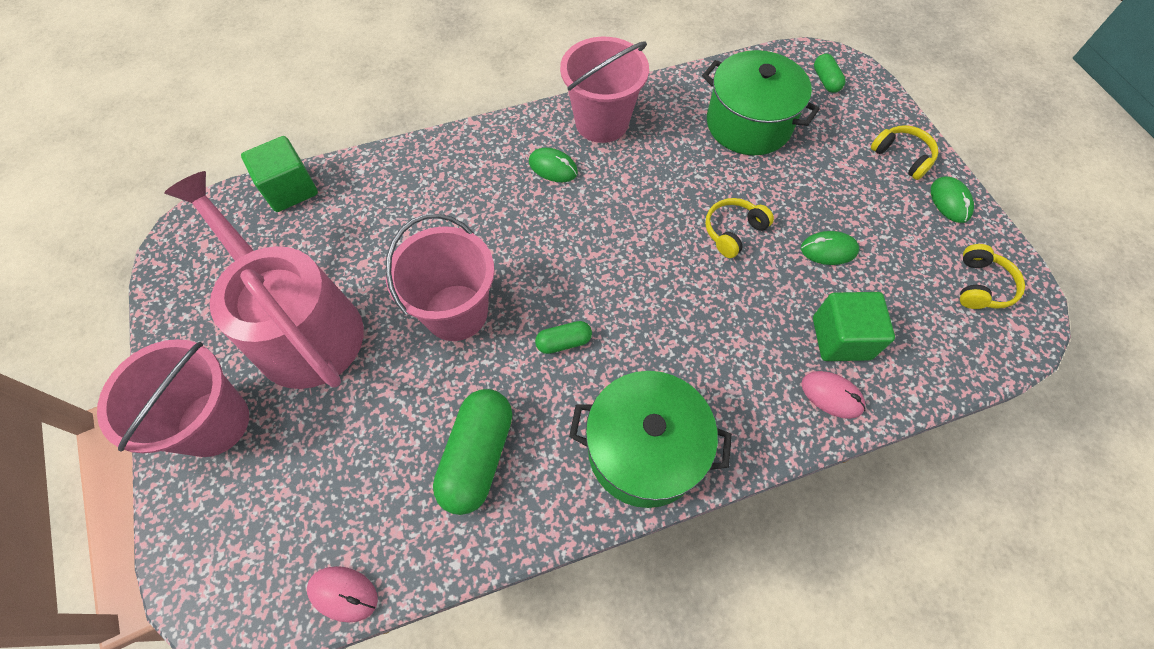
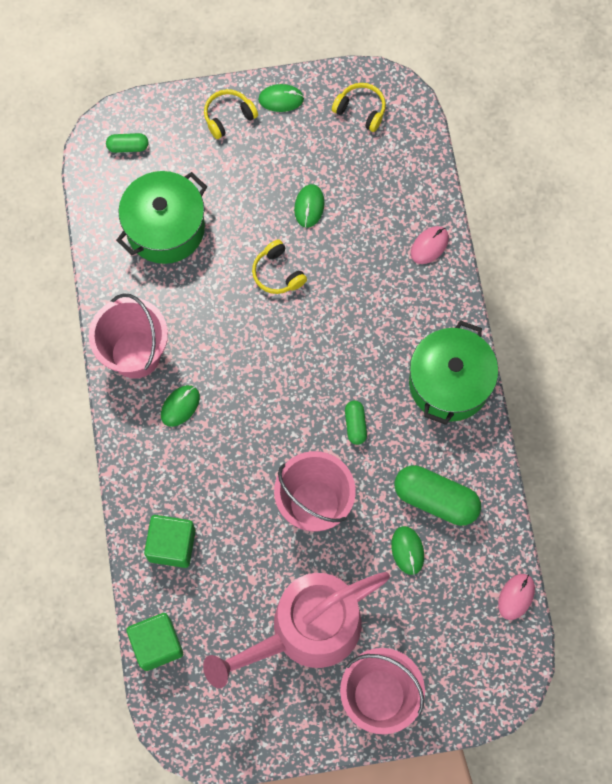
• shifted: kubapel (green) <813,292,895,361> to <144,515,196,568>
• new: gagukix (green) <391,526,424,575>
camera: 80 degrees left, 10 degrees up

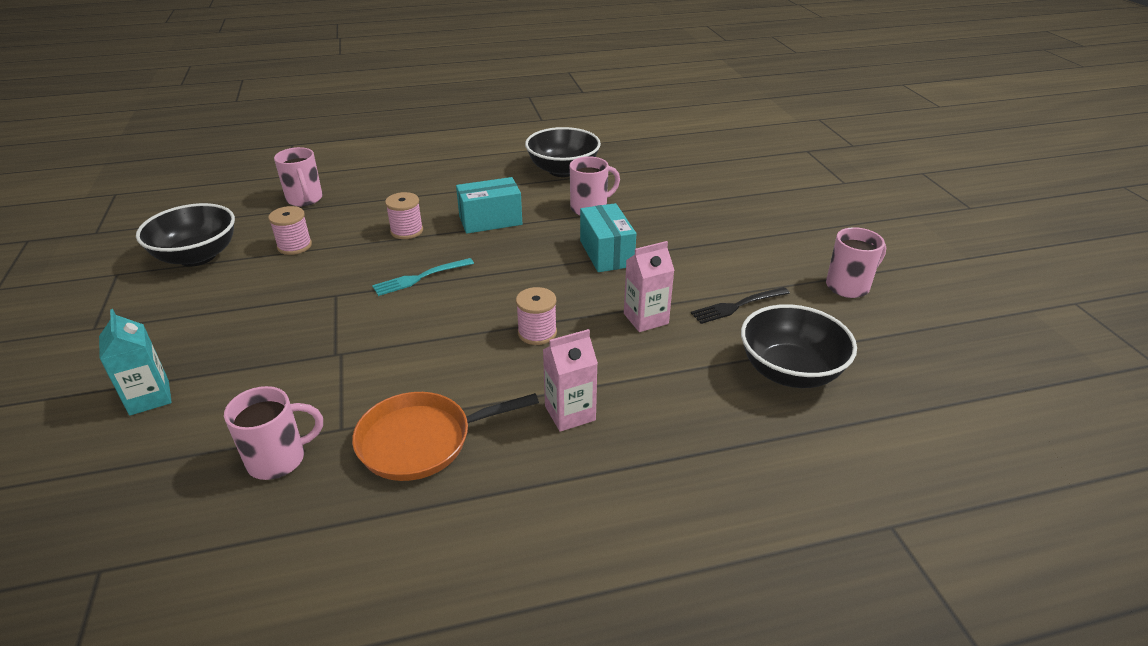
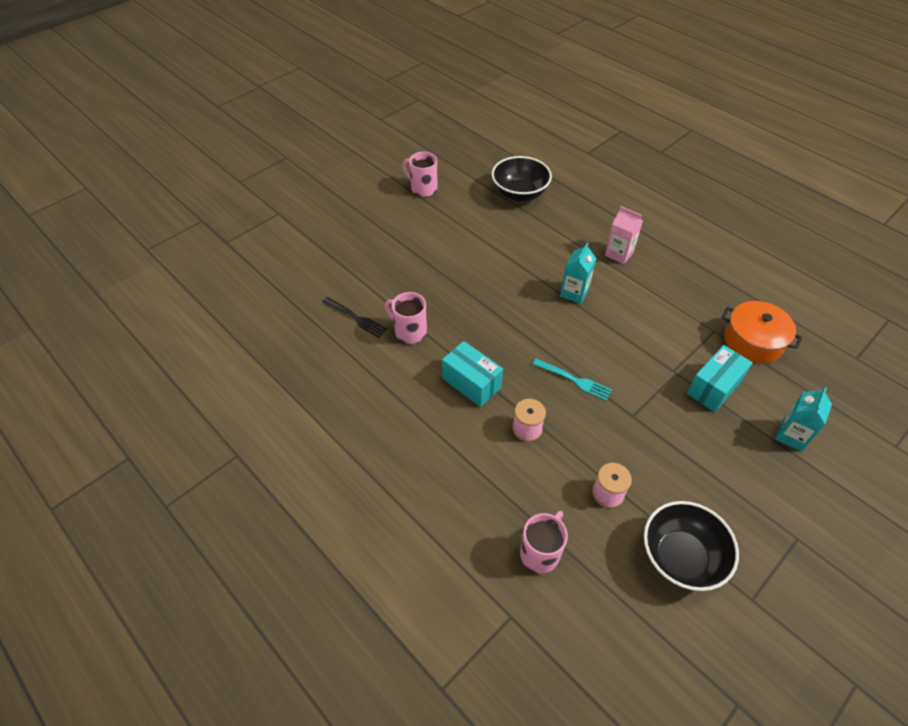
• swapped: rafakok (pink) <224,386,323,480> to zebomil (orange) <722,301,802,364>
• gone: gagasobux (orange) <352,392,539,481>
• swapped: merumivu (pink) <516,287,557,345> to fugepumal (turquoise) <560,243,596,304>
• gone: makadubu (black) <525,127,601,177>
• shifted: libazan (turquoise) <580,203,636,272> to <687,345,753,412>
• gone: fugepumal (pink) <624,241,674,332>
• shifted: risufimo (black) <691,287,790,324> to <322,297,388,338>
camera: 120 degrees left, 15 degrees up

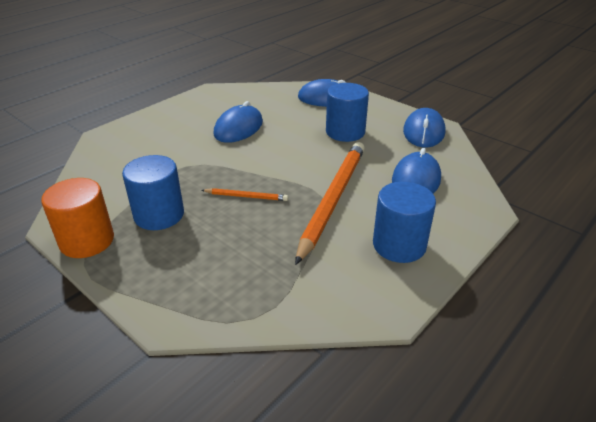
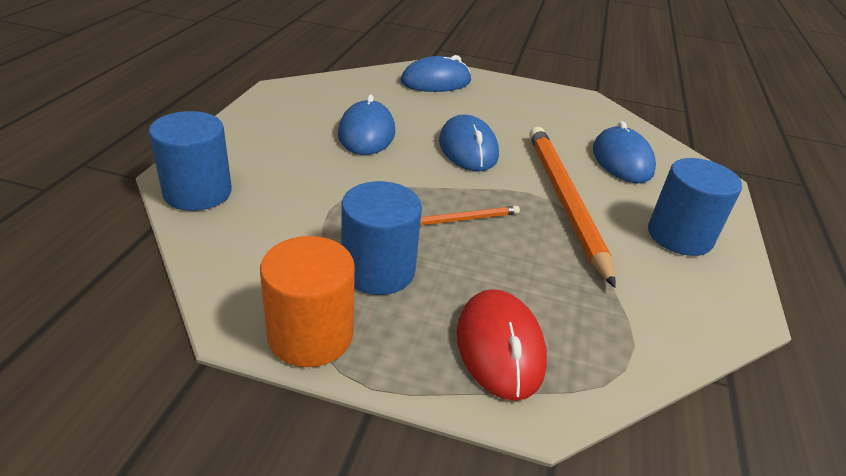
• shifted: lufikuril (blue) <326,83,369,142> to <149,111,232,211>
• shifted: gagukix (blue) <403,108,446,148> to <439,114,499,171>
• new: gagukix (red) <457,289,547,401>
camera: 30 degrees left, 0 degrees up

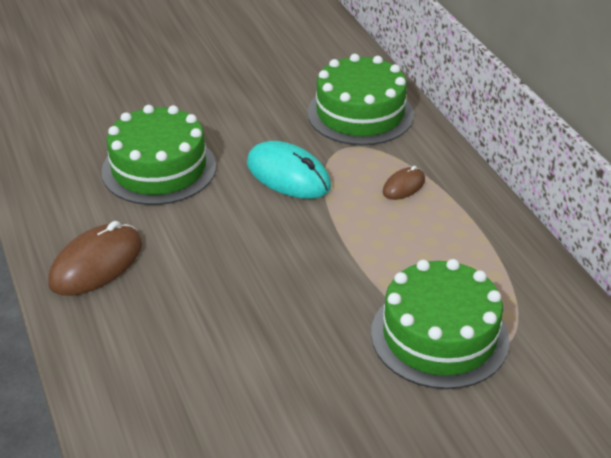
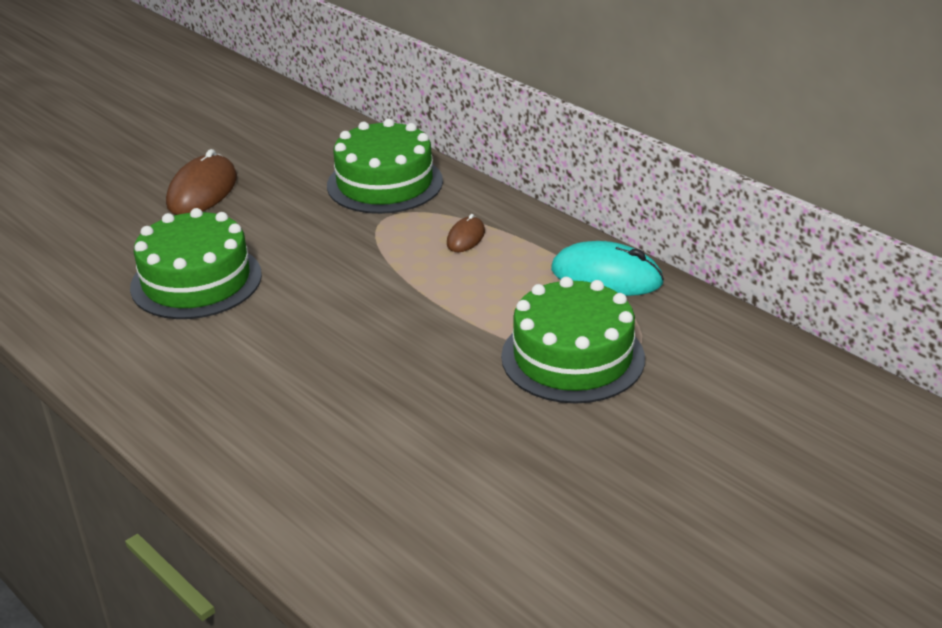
• shifted: gagukix (brown) <48,221,142,296> to <166,149,237,215>
• shifted: gagukix (turquoise) <247,141,331,199> to <551,241,664,296>
camera: 20 degrees left, 5 degrees down

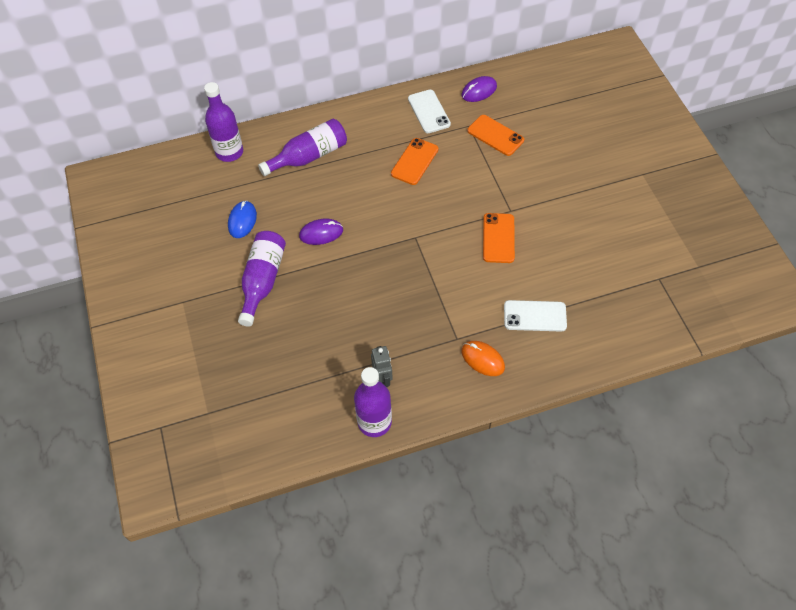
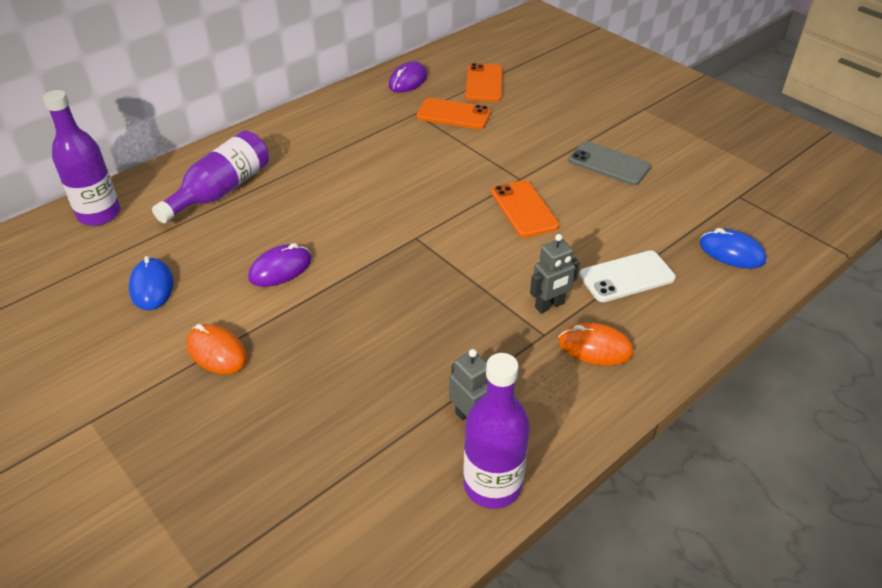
• swapped: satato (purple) <238,231,286,327> to gagukix (orange) <186,324,247,374>
• shifted: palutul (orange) <391,138,439,185> to <465,63,503,102>
• gone: palutul (white) <408,90,451,133>
• new: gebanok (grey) <530,234,580,313>
• new: palutul (grey) <569,141,651,185>
• new: gagukix (blue) <700,228,766,269>
camera: 25 degrees left, 15 degrees down

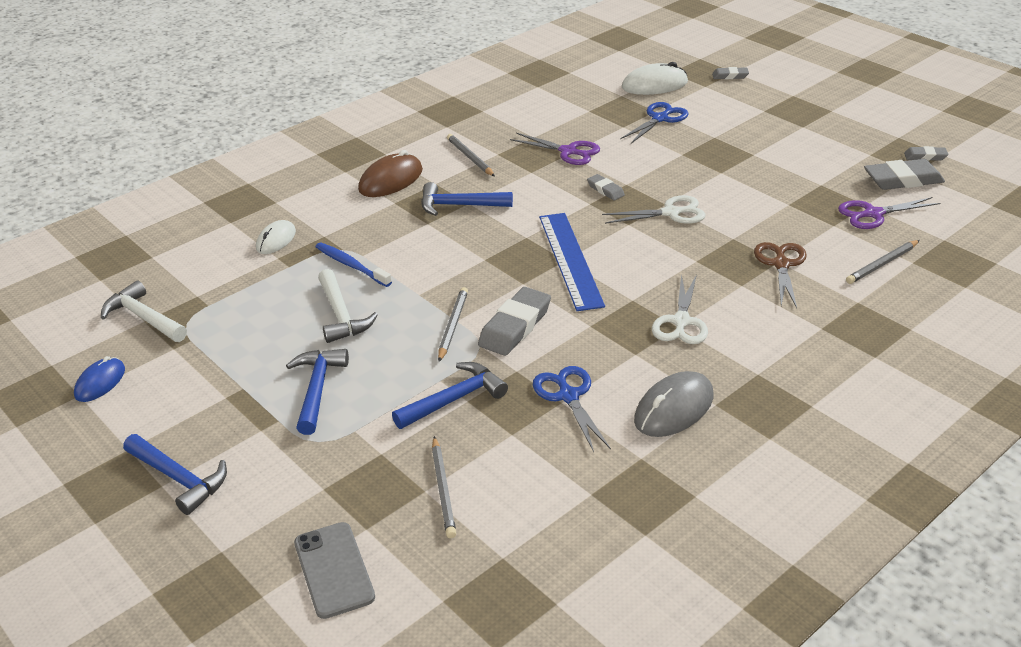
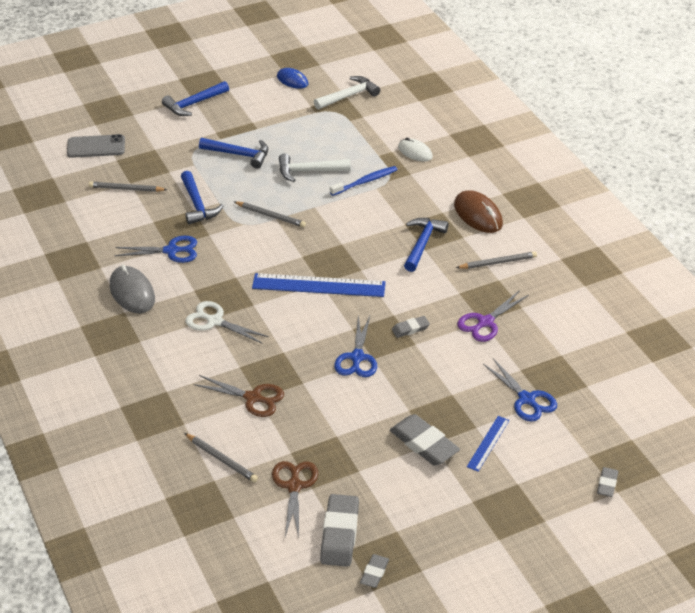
• shifted: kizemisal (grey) <478,287,551,356> to <390,414,460,466>
• repainted: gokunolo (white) <602,195,706,224> to gokunolo (blue) <334,314,377,377>
• gone: gagukix (white) <622,62,688,95>
• repainted: gokunolo (purple) <838,197,940,229> to gokunolo (brown) <272,461,318,538>
• rotated: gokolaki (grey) <846,240,920,284> = <185,433,258,482> 150 degrees clockwise
• new: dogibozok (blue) <467,416,510,472>
camera: 105 degrees right, 5 degrees up

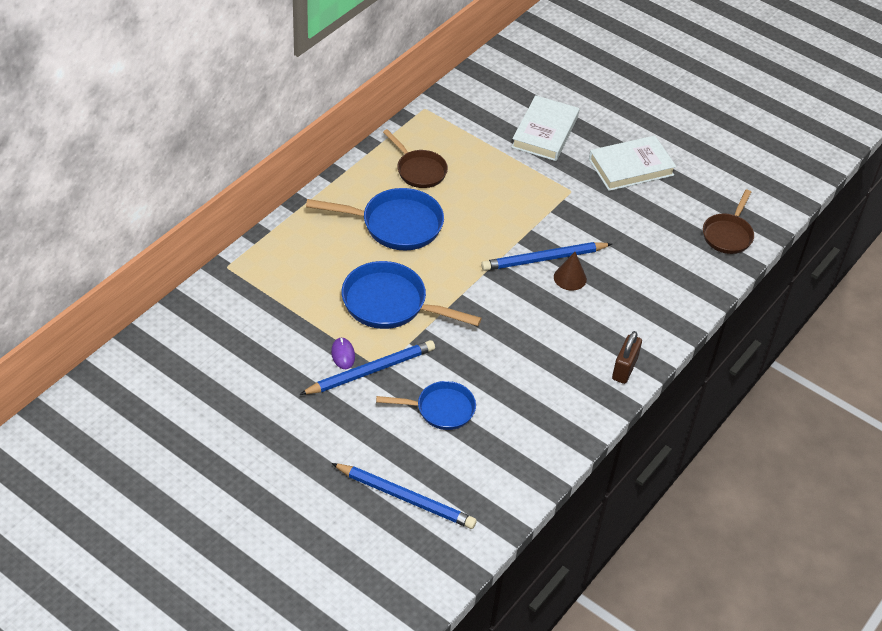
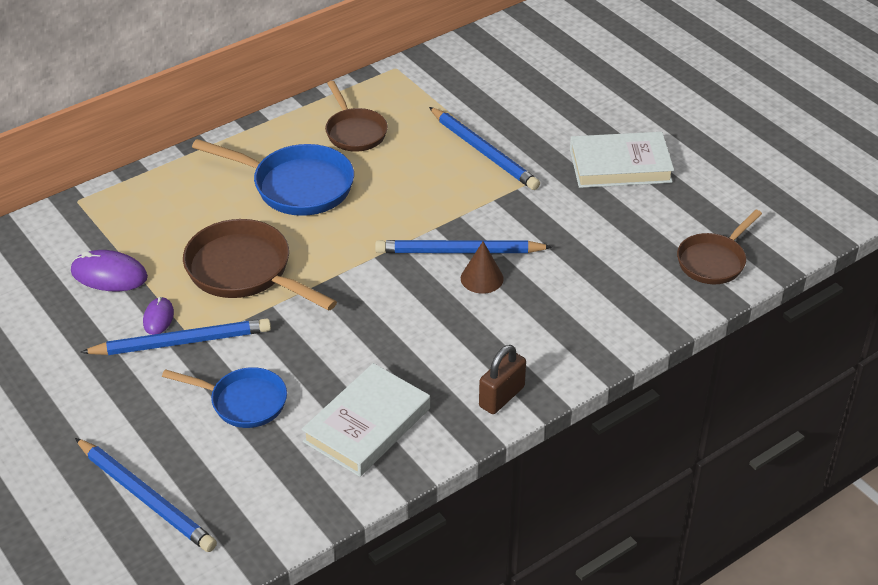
• repainted: gagasobux (blue) <342,261,482,329> to gagasobux (brown) <183,219,337,311>
• shifted: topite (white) <511,95,579,161> to <301,363,430,477>
• new: gagukix (purple) <71,250,148,291>
• new: gokolaki (blue) <429,107,540,190>
camera: 20 degrees right, 5 degrees down

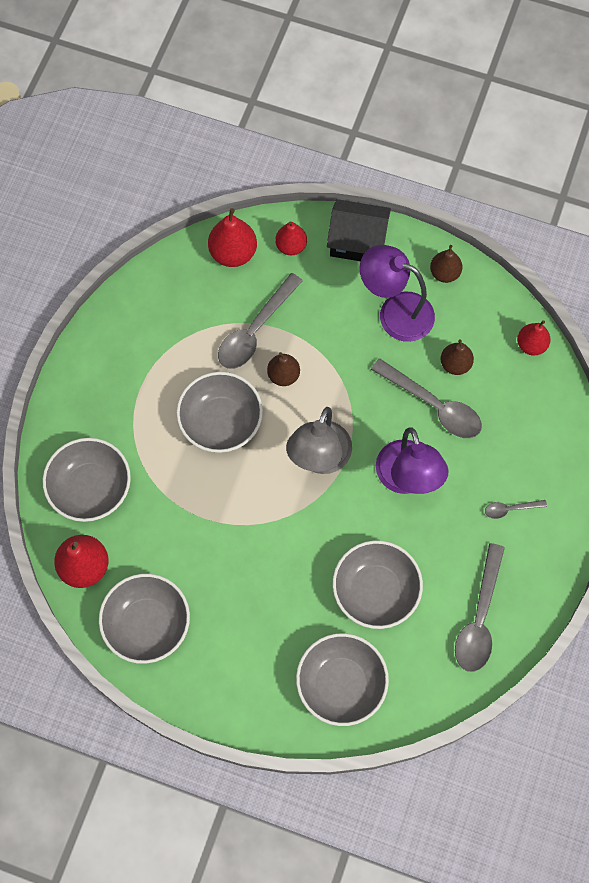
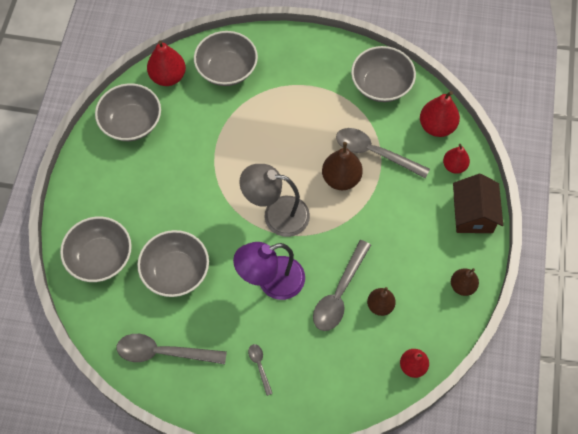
• shifted: makadubu (grey) <176,372,263,453> to <351,46,416,102>
• scaled: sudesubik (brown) <267,352,300,386> = <322,142,363,190> x1.53
• repainted: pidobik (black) <327,199,391,261> to pidobik (brown) <453,174,503,233>
• gone: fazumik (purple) <360,245,435,342>
camera: 80 degrees right, 5 degrees down

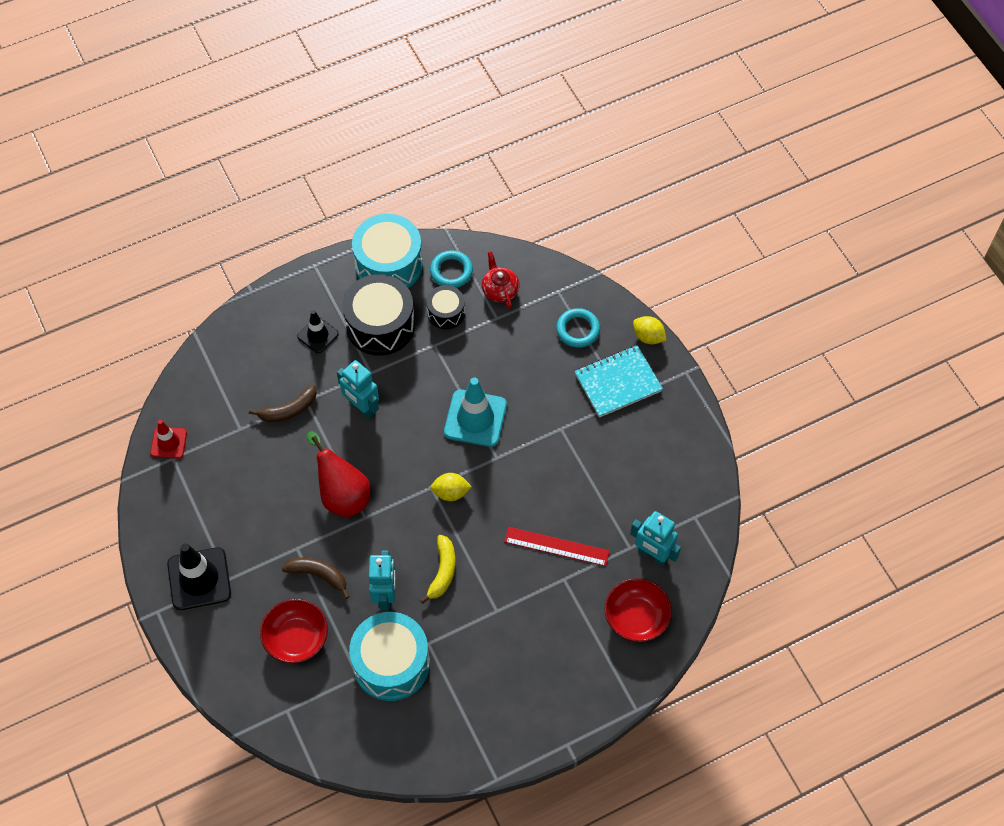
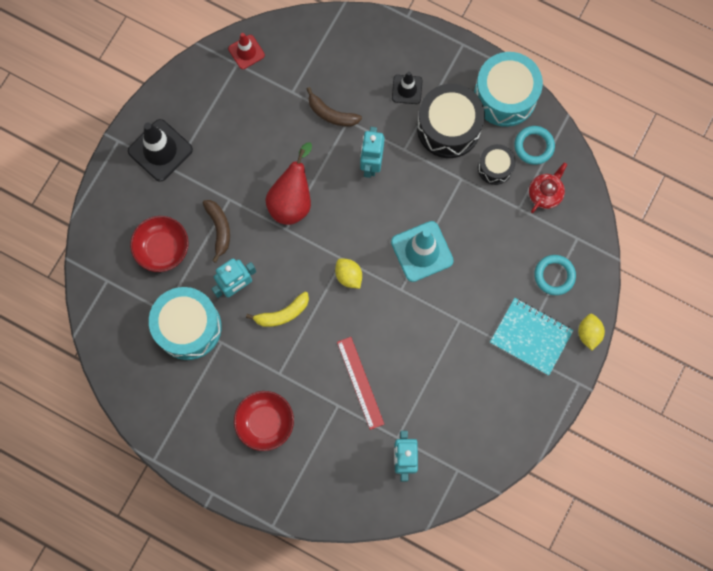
• shifted: makadubu (red) <605,578,672,642> to <234,391,294,451>
camera: 55 degrees right, 15 degrees up

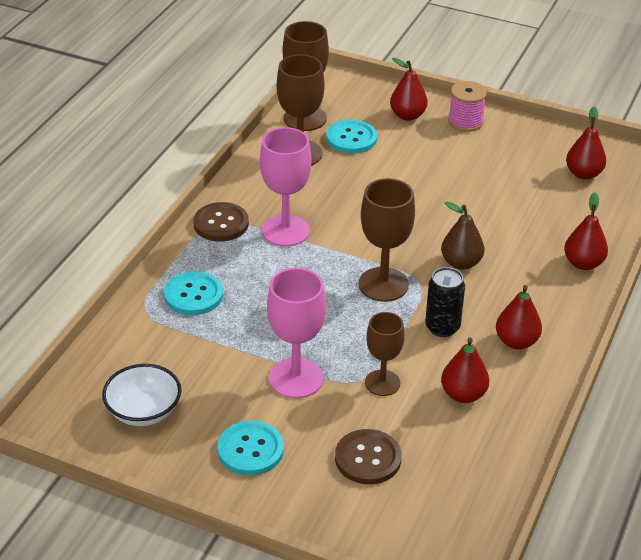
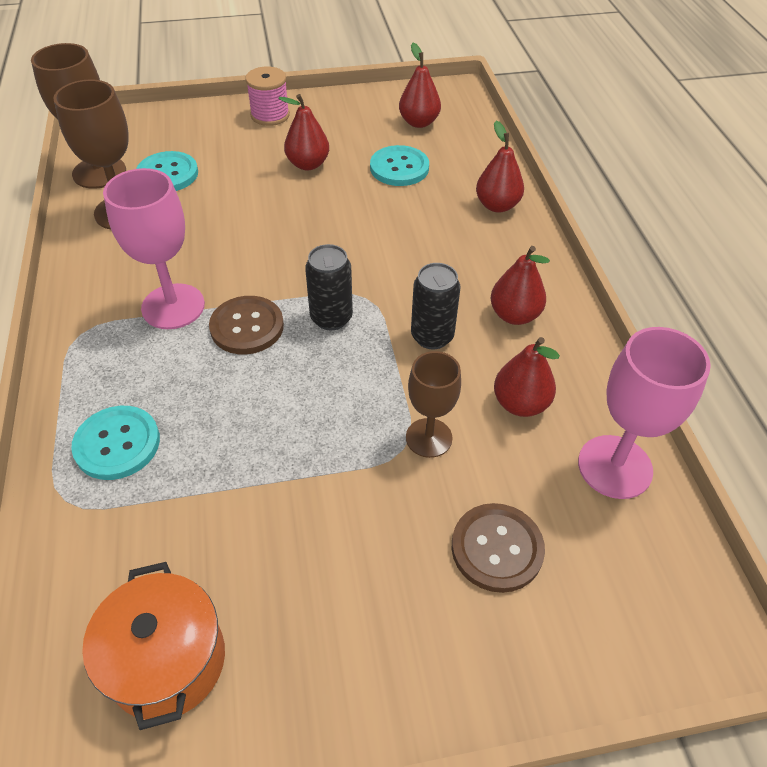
• swapped: makadubu (white) <102,364,181,426> to zebomil (orange) <82,562,225,730>
• shifted: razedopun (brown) <193,202,249,242> to <209,296,284,354>
• shifted: razedopun (turquoise) <218,421,284,476> to <370,145,429,186>
• shifted: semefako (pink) <267,268,326,398> to <578,327,711,499>
• swapped: semefako (brown) <359,178,415,302> to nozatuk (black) <305,244,353,330>
• shifted: sudesubik (red) <390,58,428,121> to <278,94,329,170>
• gone: sudesubik (brown) <441,202,484,270>
camera: 35 degrees left, 10 degrees up

